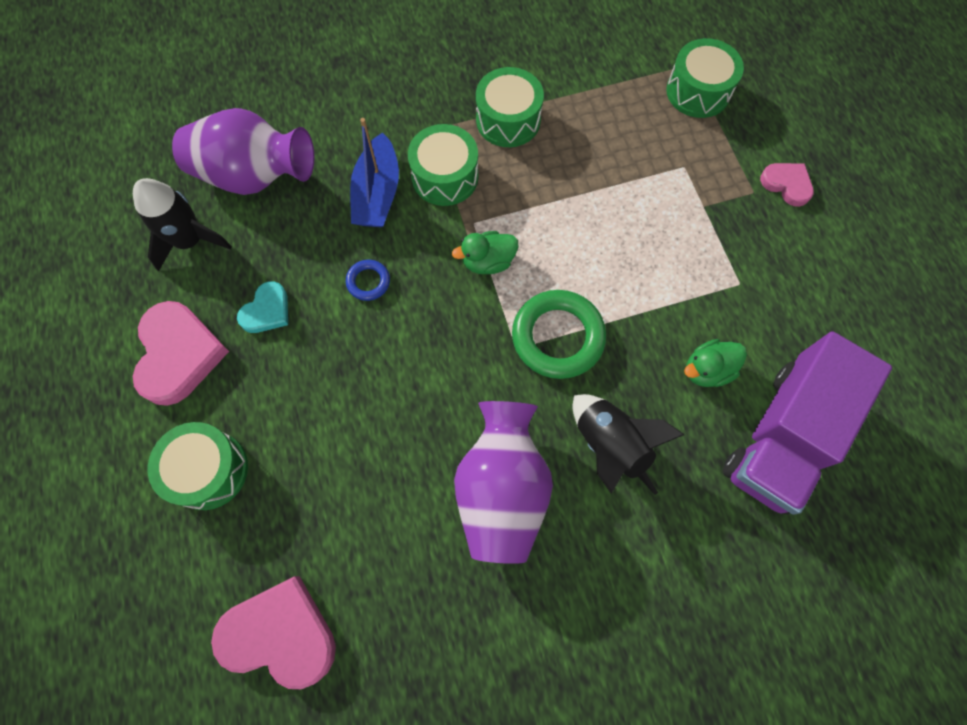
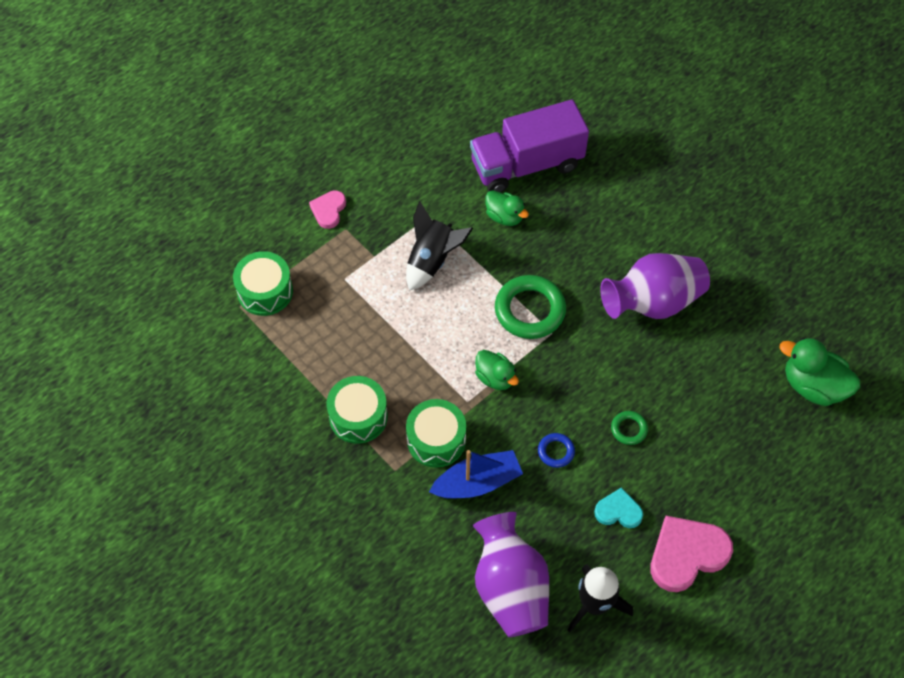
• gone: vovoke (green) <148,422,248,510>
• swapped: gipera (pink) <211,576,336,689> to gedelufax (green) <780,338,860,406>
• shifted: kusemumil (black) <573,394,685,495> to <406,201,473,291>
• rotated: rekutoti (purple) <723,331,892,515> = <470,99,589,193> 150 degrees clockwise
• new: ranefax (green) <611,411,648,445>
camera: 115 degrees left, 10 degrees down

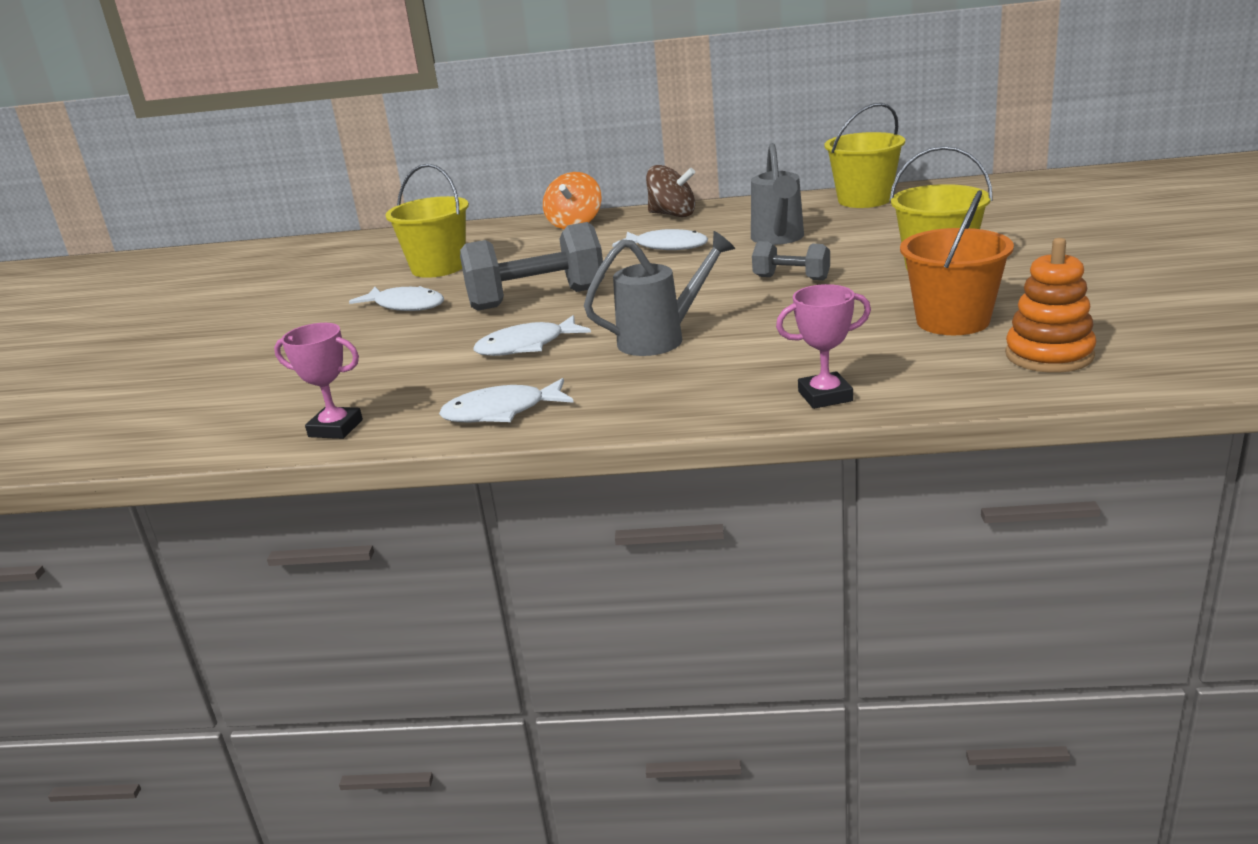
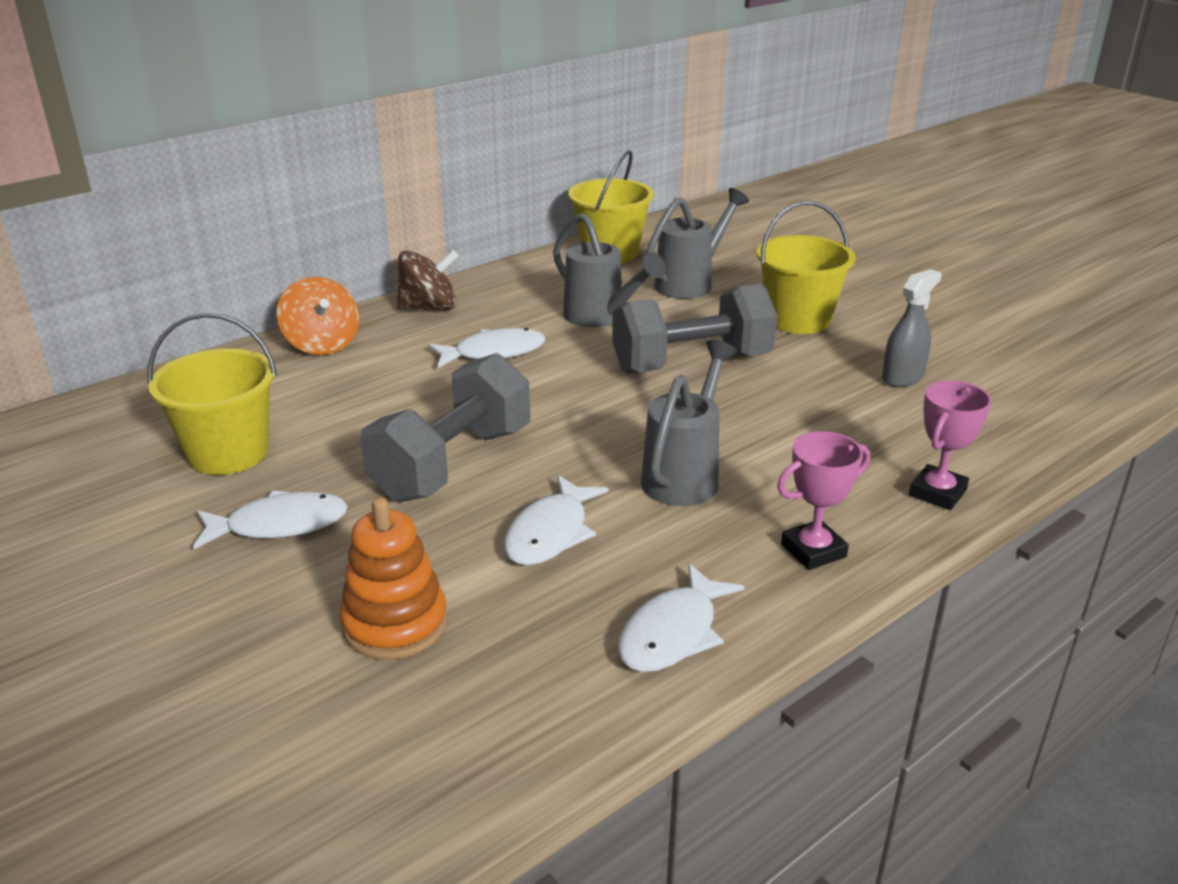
• shifted: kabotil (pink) <274,323,363,439> to <777,431,870,570>
• scaled: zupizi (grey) <752,241,830,280> = <612,284,777,374> x1.89
• swapped: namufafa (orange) <900,190,1014,335> to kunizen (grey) <882,269,942,387>
• shifted: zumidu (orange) <1005,238,1096,373> to <339,497,448,660>
• new: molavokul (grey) <646,188,749,299>
camera: 45 degrees left, 5 degrees up

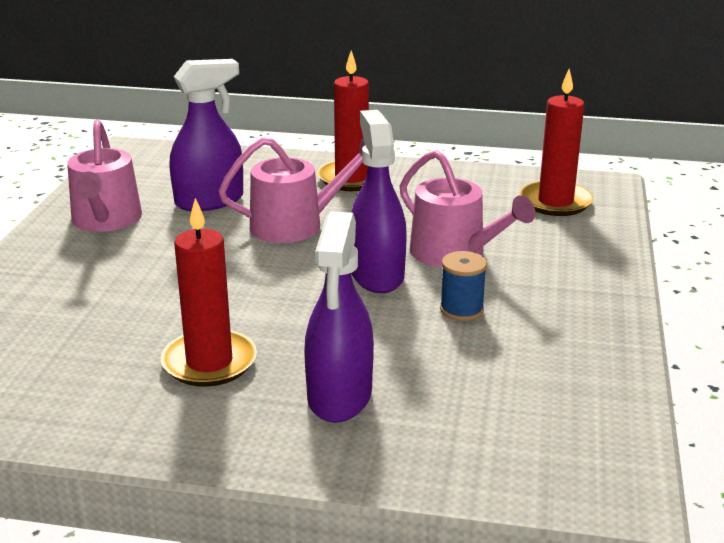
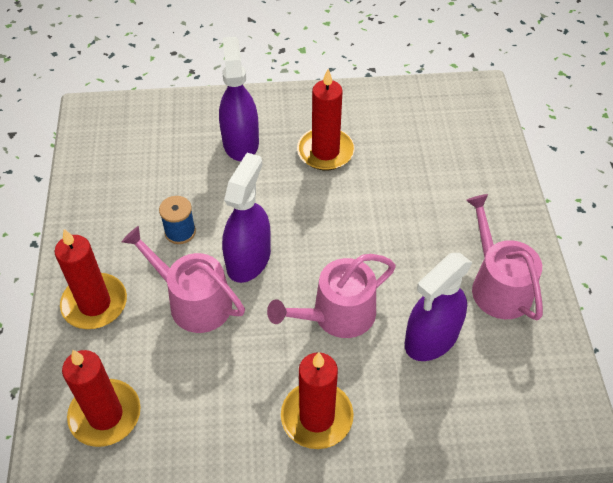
• rotated: kunizen (purple) <351,110,407,293> = <222,153,271,283> 135 degrees counterclockwise
• new: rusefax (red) <54,229,127,329>
camera: 165 degrees right, 25 degrees up

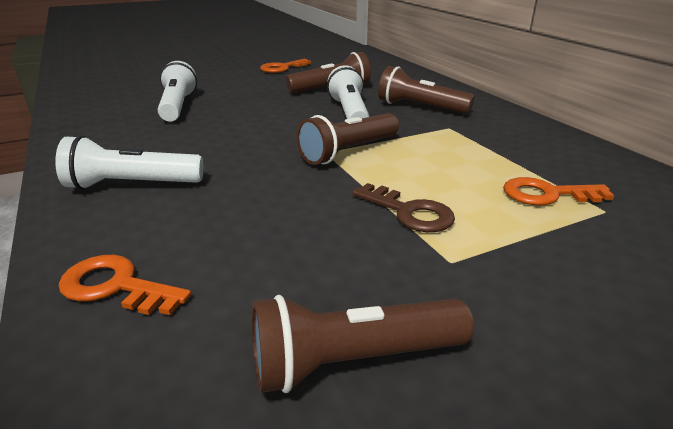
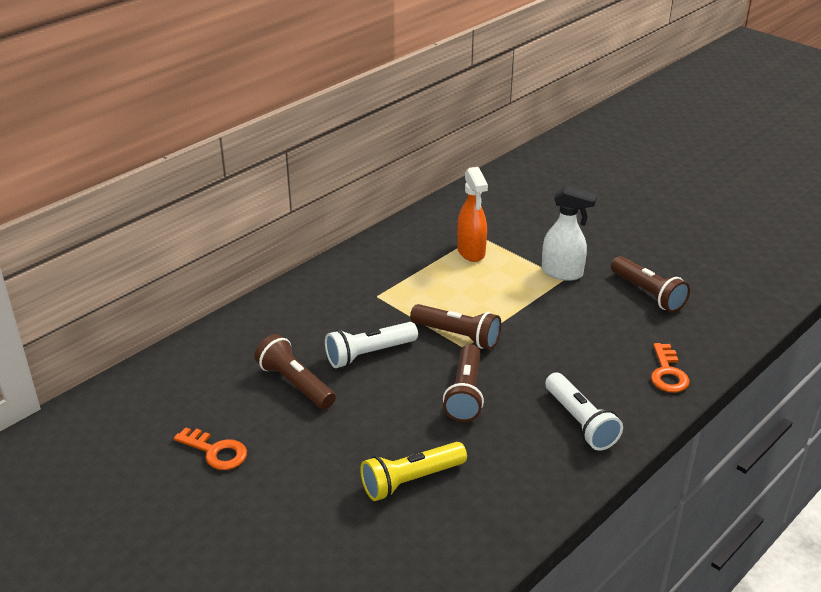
• repainted: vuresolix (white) <158,61,197,122> to vuresolix (yellow) <360,442,467,501>
• gone: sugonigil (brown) <353,183,455,232>
• shifted: vuresolix (brown) <378,66,475,114> to <443,344,484,422>
• swapped: sugonigil (orange) <503,177,614,205> to kunizen (orange) <457,167,488,262>
• new: kunizen (white) <542,186,597,281>
camera: 110 degrees left, 5 degrees up

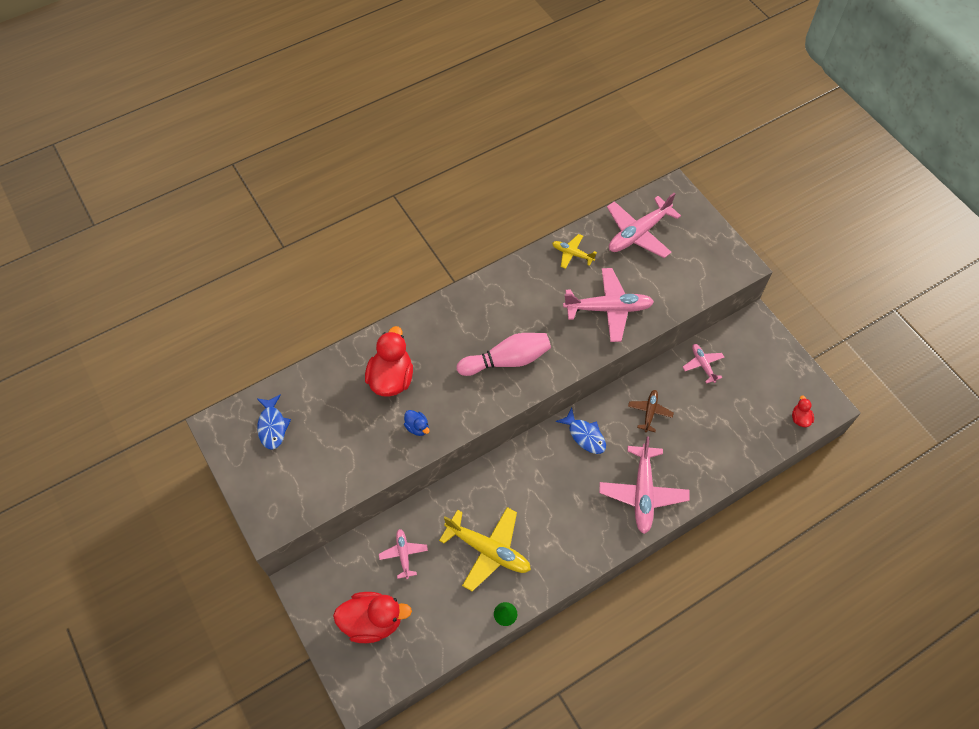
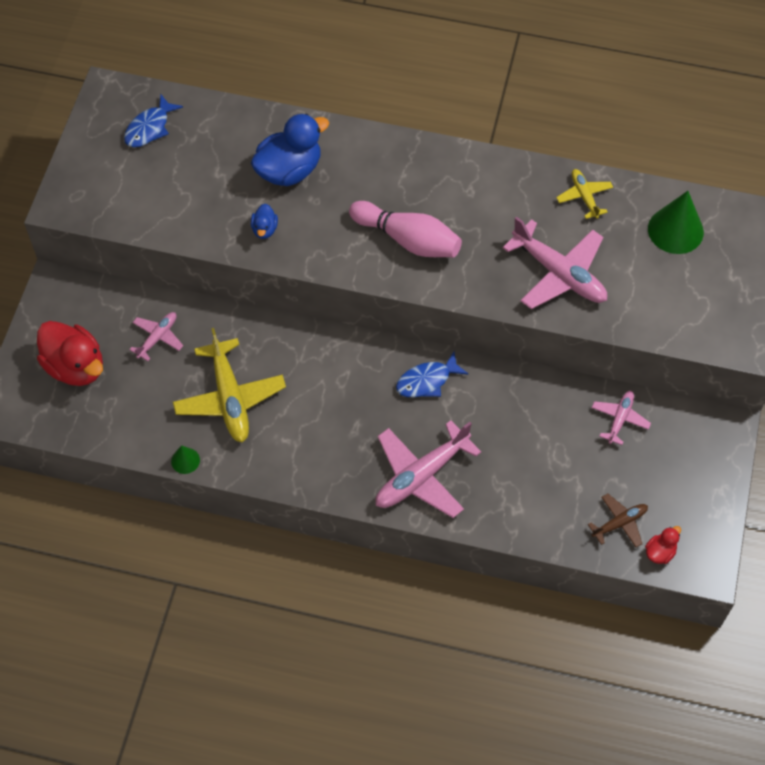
• repainted: gedelufax (red) <365,326,413,397> to gedelufax (blue) <251,113,329,186>
• rotated: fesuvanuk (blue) <556,408,606,454> = <396,352,468,398> 60 degrees clockwise
• swapped: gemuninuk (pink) <607,193,681,258> to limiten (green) <648,191,704,254>
• shifted: gemuninuk (brown) <628,390,674,432> to <588,494,648,547>
camera: 45 degrees right, 0 degrees up

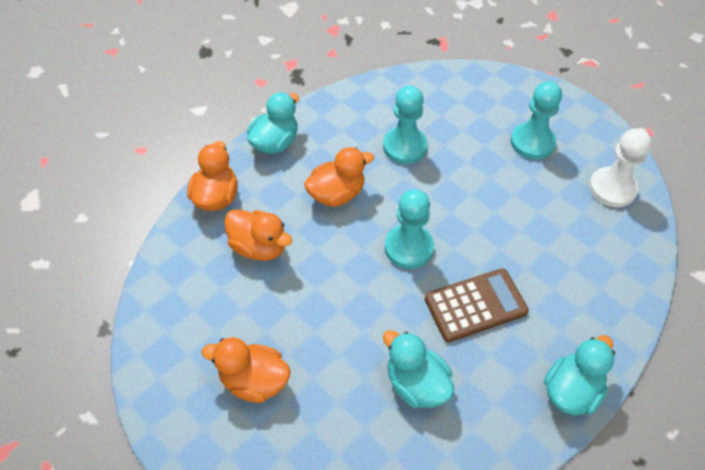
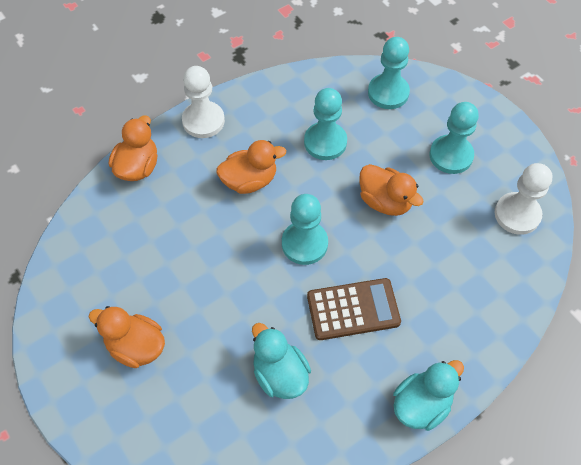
• shifted: gedelufax (orange) <224,209,292,261> to <359,164,424,216>
• swapped: gedelufax (turquoise) <247,92,299,154> to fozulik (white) <182,66,225,138>
• new: fozulik (turquoise) <368,37,410,109>
camera: 10 degrees right, 5 degrees up

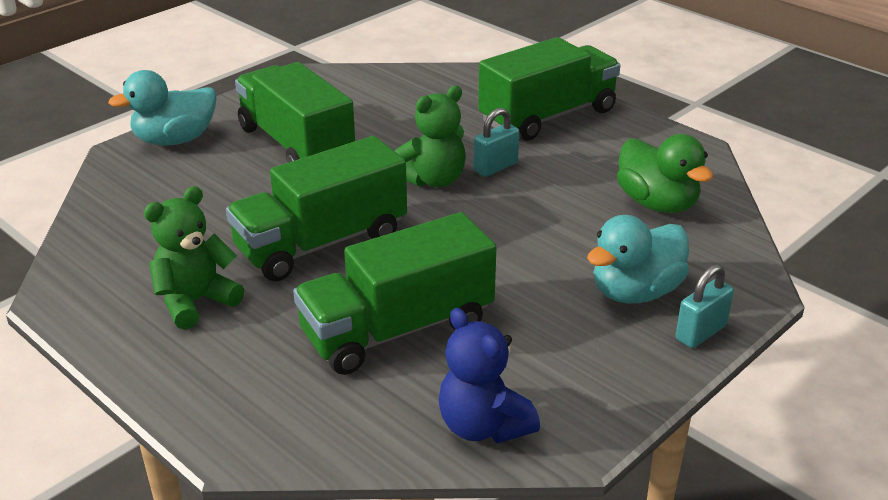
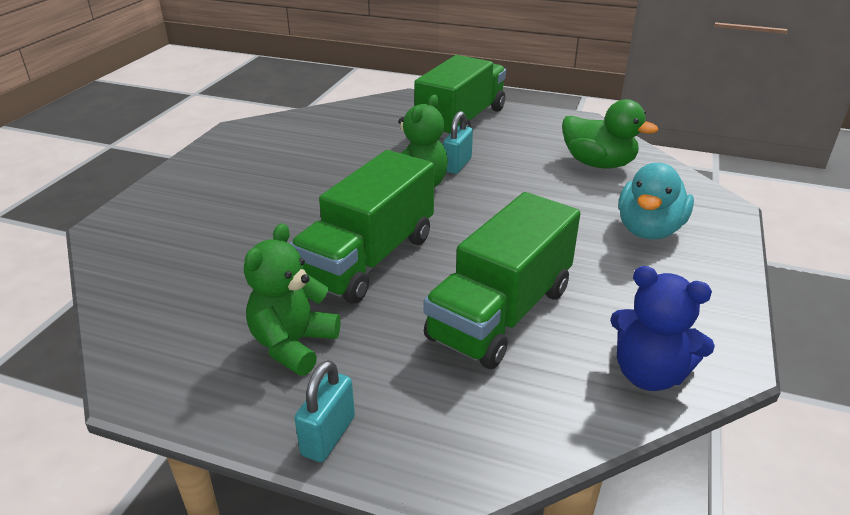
• gone: gedelufax (turquoise) <108,70,216,146>
• gone: rekutoti (green) <235,62,355,163>
• shifted: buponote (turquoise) <676,265,734,348> to <294,360,355,462>
camera: 25 degrees left, 0 degrees up

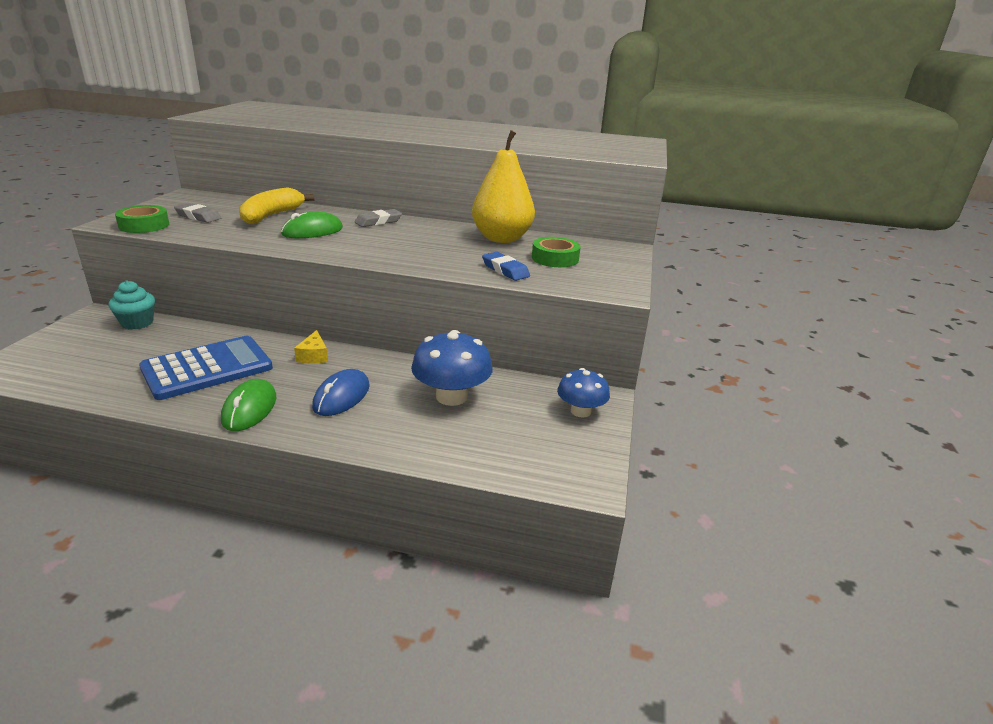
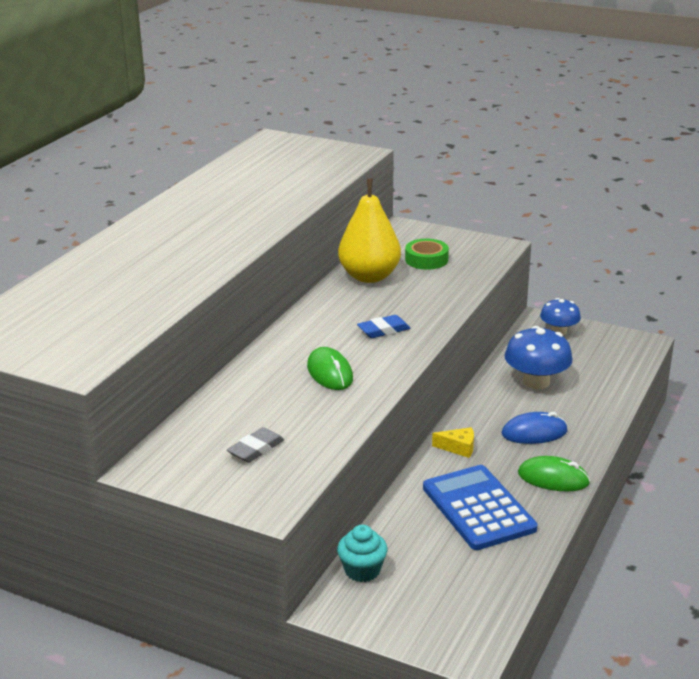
• gone: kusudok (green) <115,205,169,233>
• gone: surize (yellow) <239,187,314,224>
• rotated: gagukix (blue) <312,369,370,416> = <502,412,568,444> 45 degrees counterclockwise
• gone: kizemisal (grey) <354,209,402,227>
• shifted: kizemisal (blue) <482,252,530,281> to <357,315,411,338>
camera: 75 degrees left, 0 degrees up

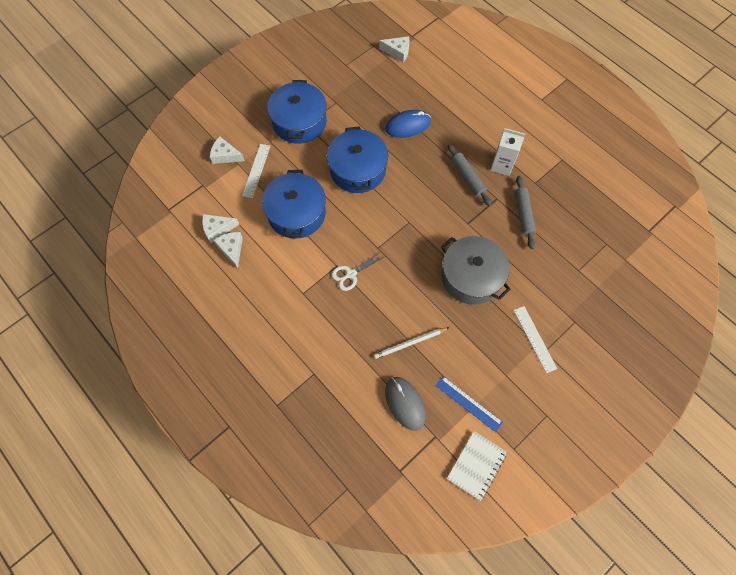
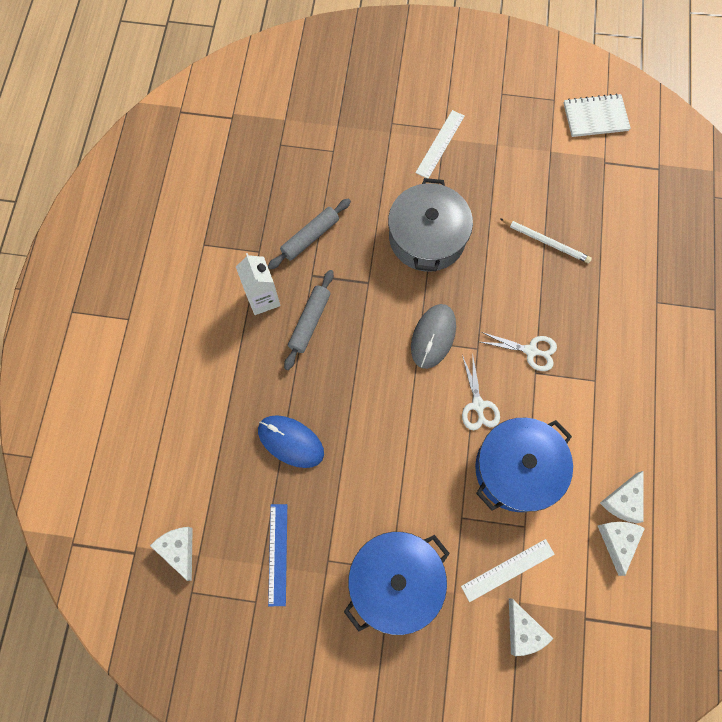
• rotated: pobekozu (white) <202,214,239,243> = <598,522,645,576> 120 degrees counterclockwise
• gone: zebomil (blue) <327,126,388,193>
• shifted: gagukix (grey) <385,377,426,431> to <411,304,456,369>
• shifted: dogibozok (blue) <436,376,503,432> to <268,504,287,606>
• new: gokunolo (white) <462,353,500,430>
camera: 130 degrees left, 5 degrees up

